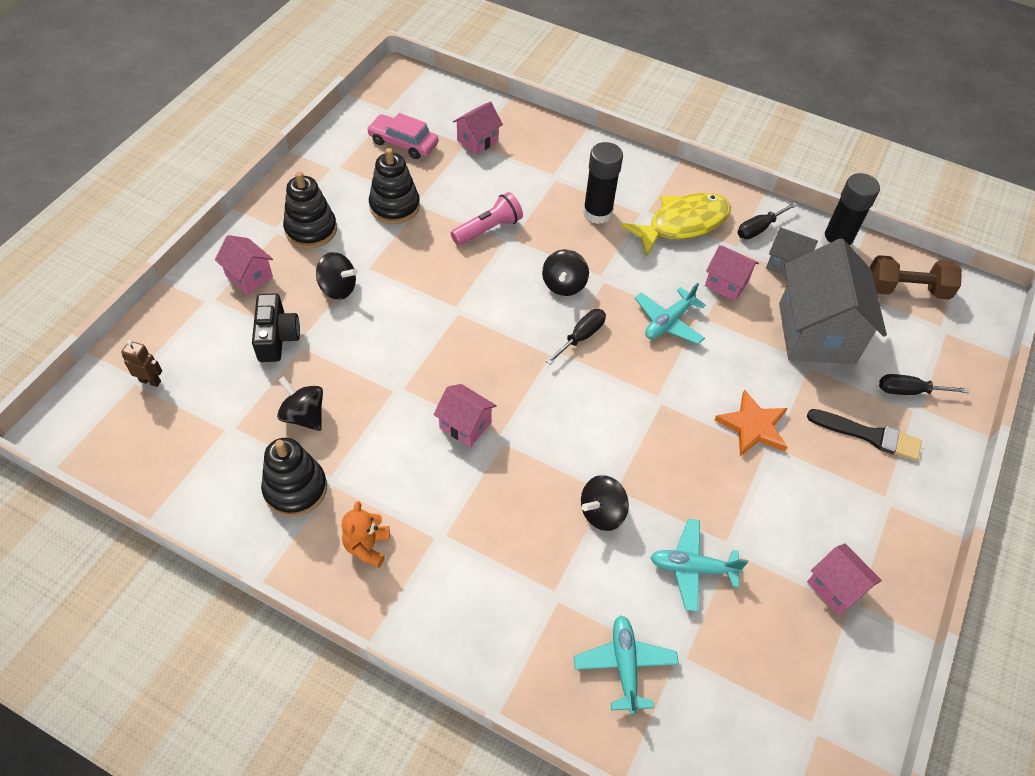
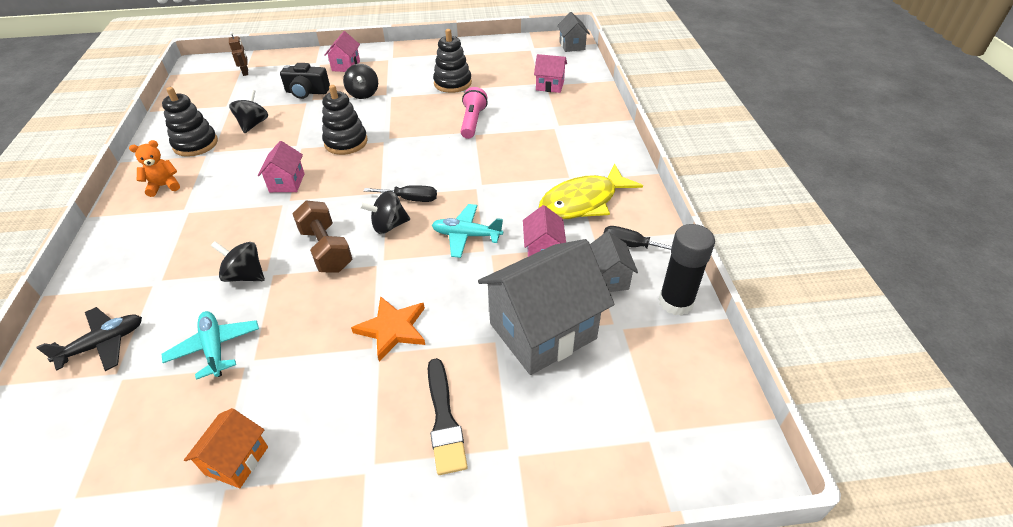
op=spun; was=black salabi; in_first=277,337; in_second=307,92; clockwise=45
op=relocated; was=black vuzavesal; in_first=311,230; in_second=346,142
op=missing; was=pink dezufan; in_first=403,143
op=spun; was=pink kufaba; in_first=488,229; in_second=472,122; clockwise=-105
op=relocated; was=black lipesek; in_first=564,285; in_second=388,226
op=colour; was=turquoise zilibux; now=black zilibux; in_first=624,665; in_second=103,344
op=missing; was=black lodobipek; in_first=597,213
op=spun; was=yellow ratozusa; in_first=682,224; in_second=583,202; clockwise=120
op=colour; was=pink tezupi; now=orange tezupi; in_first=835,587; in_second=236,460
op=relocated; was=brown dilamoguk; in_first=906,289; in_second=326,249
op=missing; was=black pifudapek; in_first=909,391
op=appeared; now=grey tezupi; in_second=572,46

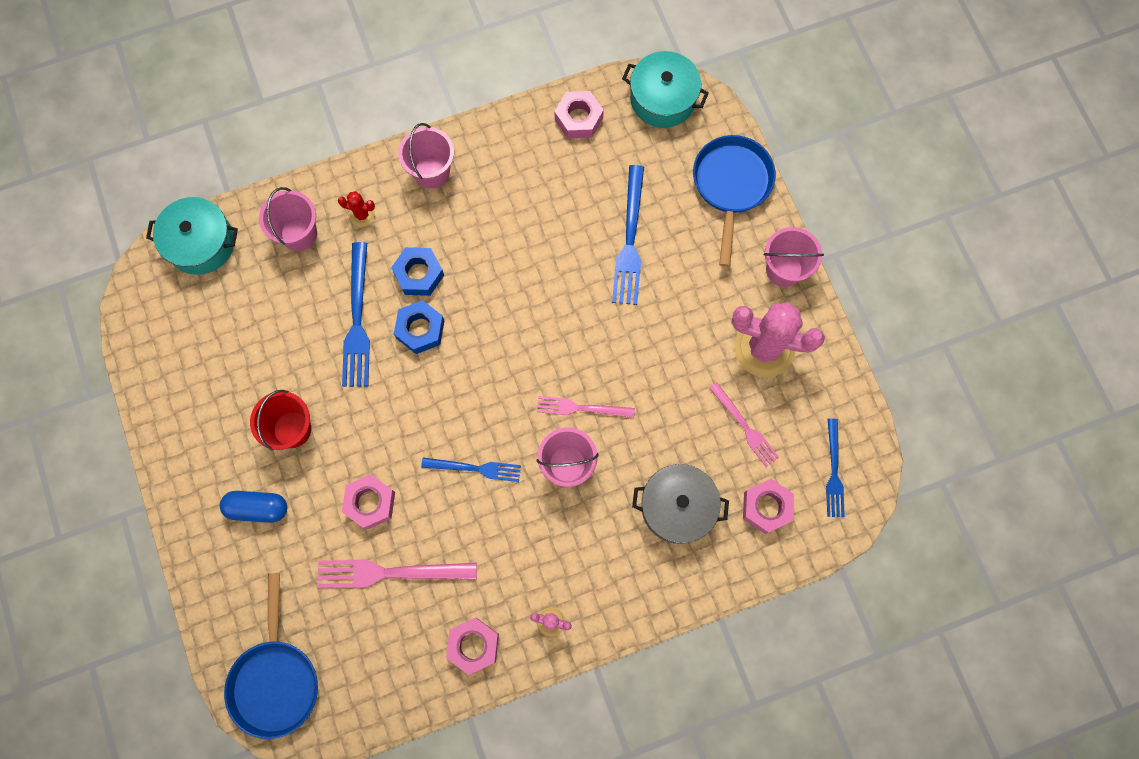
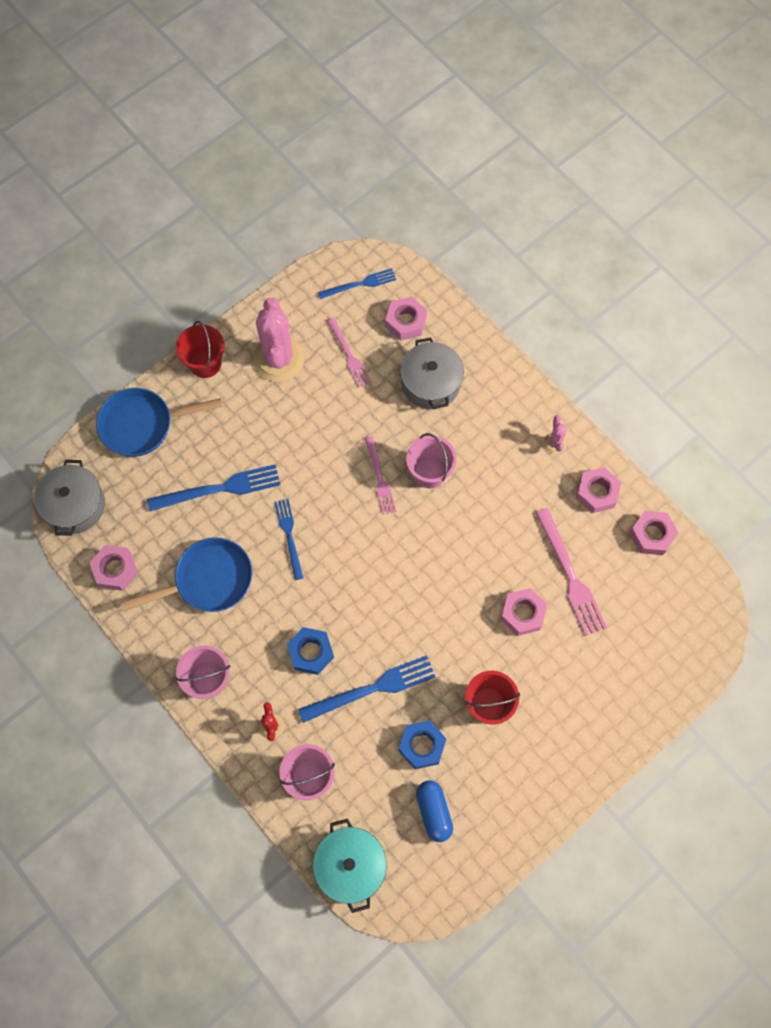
op=relocated; was=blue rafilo; in_first=257,508; in_second=434,812
op=relocated; was=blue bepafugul; in_first=275,679; in_second=208,580
op=relocated; was=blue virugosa; in_first=420,329; in_second=422,746
op=relocated; was=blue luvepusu; in_first=475,468; in_second=289,536
op=colour; was=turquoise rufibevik; now=grey rufibevik; in_first=663,99; in_second=74,505
op=spun; was=pink luvepusu; in_first=744,426; in_second=348,354; clockwise=120
op=colour; was=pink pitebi; now=red pitebi; in_first=784,269; in_second=205,363
op=appeared; now=pink virugosa; in_second=652,535

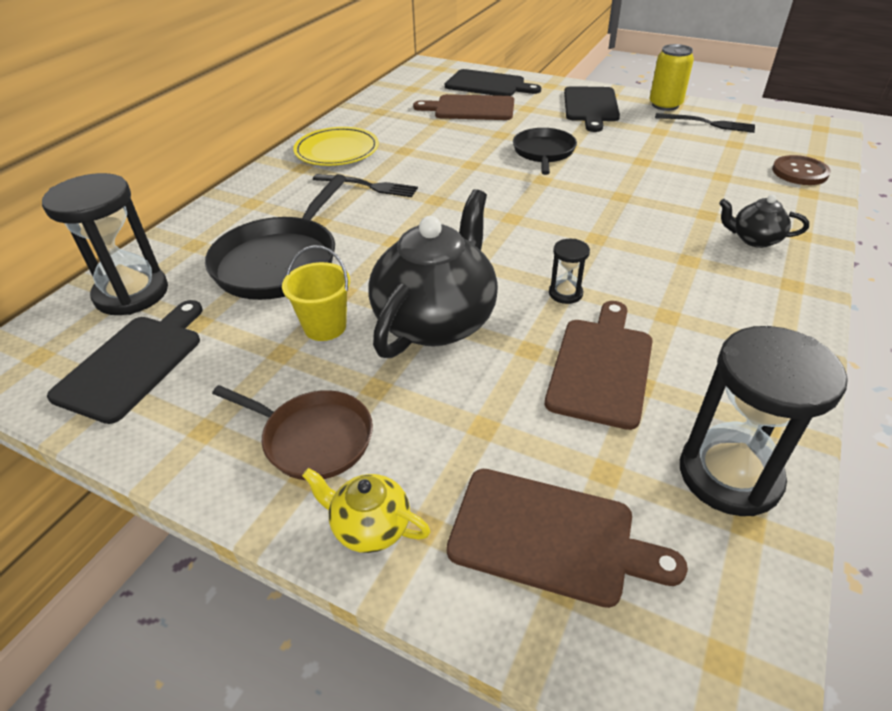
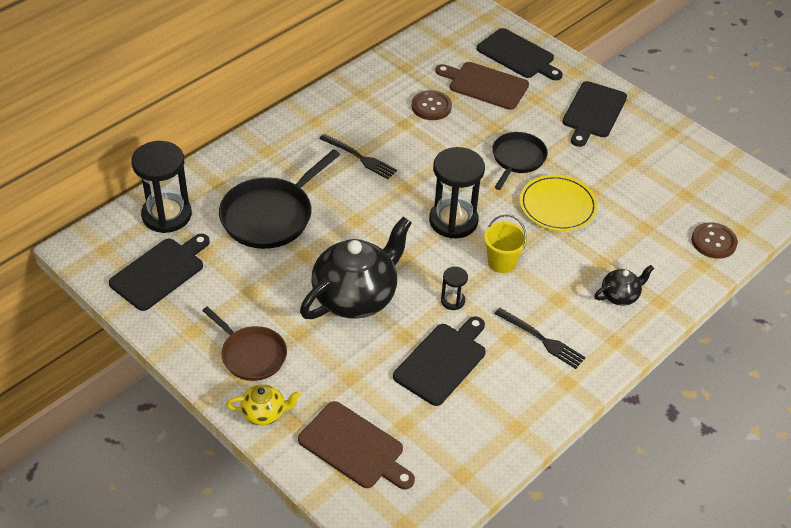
op=relocated; was=yellow pitebi; in_first=325,326; in_second=501,262
op=relocated; was=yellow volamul; in_first=337,151; in_second=557,206
op=spun; was=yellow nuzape; in_first=370,527; in_second=264,413; clockwise=135
op=colour; was=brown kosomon; now=black kosomon; in_first=601,366; in_second=442,361
op=missing; was=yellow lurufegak; in_first=665,105
op=relocated; was=black luvepusu; in_first=708,123; in_second=541,339
op=relocated; was=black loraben; in_first=729,475; in_second=453,221
op=spun; was=black nuzape; in_first=754,239; in_second=620,296; clockwise=120
op=appeared; now=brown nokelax; in_second=431,106

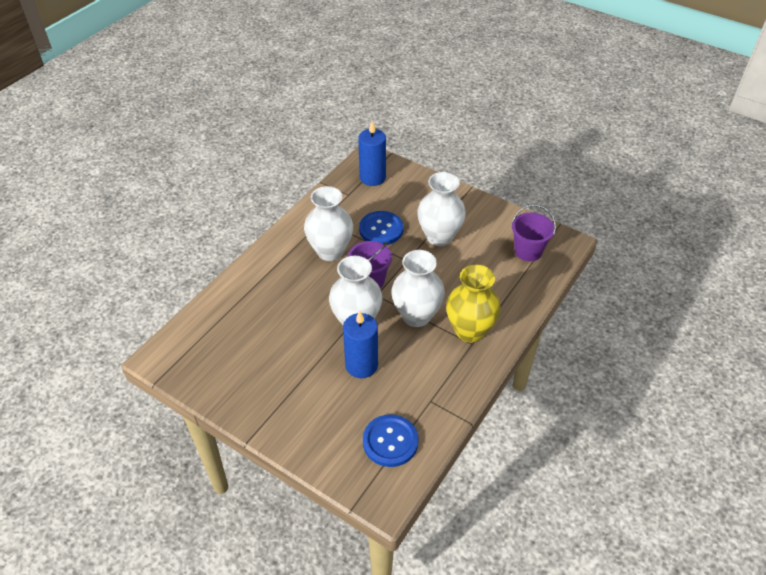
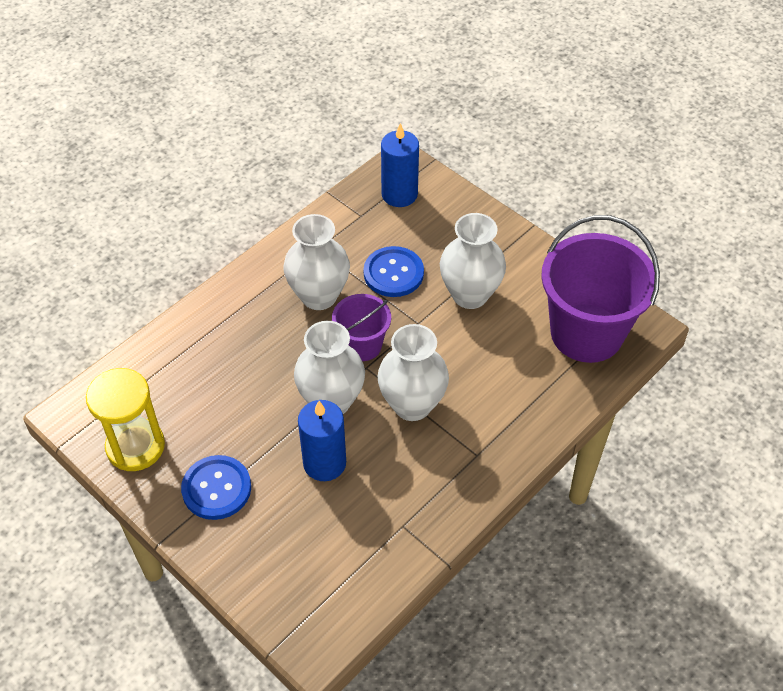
op=relocated; was=blue nokelax; in_first=390,441; in_second=216,488
op=missing; was=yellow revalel; in_first=469,330
op=size; was=purple pitebi; in_first=528,251; in_second=586,333; ratio=1.91
op=appeared; now=yellow loraben; in_second=135,446

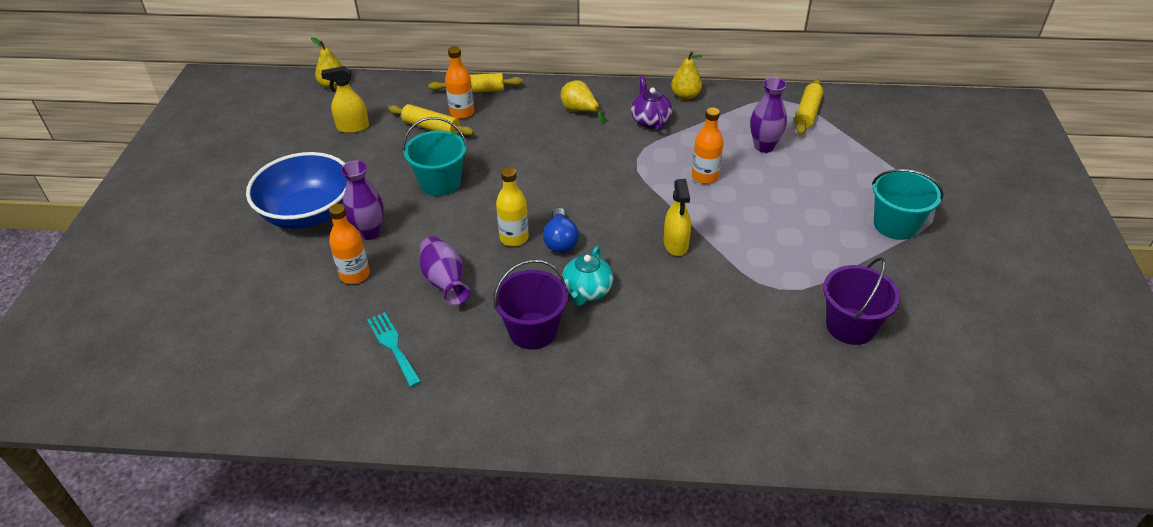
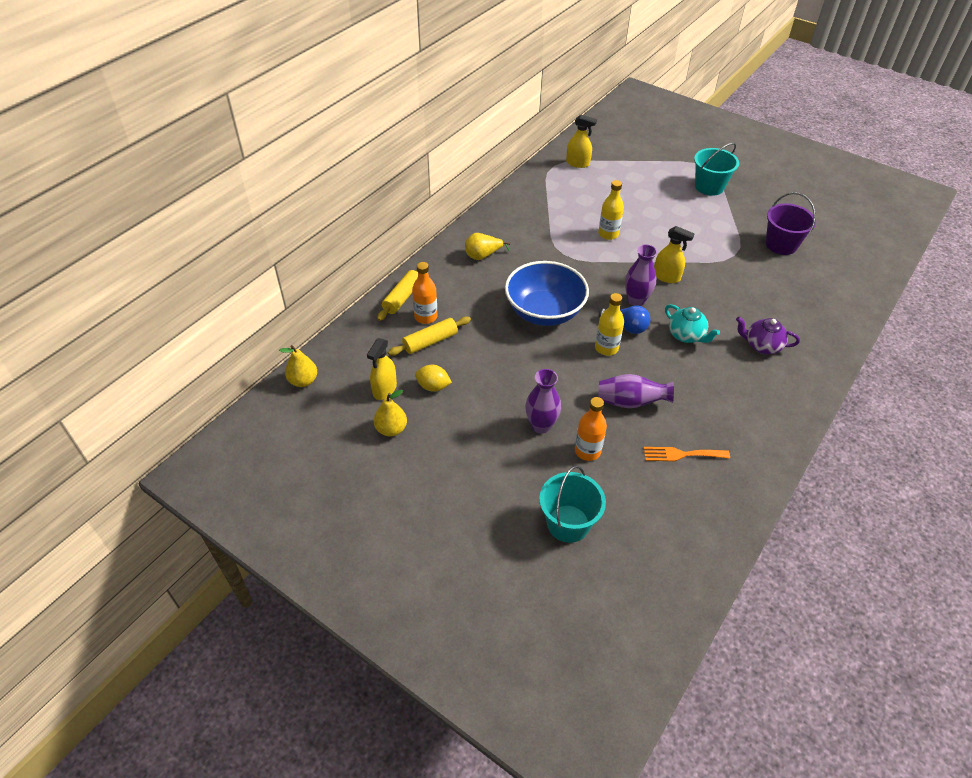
op=relocated; was=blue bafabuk; in_first=308,214; in_second=544,312
op=colour; was=turquoise luvepusu; now=orange luvepusu; in_first=393,346; in_second=681,454
op=relocated; was=turquoise pitebi; in_first=440,183; in_second=568,523
op=missing; was=purple pitebi; in_first=533,331
op=relocated; was=purple nuzape; in_first=650,121; in_second=762,346
op=relocated; was=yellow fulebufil; in_first=685,96; in_second=391,429
op=colour; was=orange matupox; now=yellow matupox; in_first=705,177; in_second=608,234
op=relocated; was=purple revalel; in_first=764,146; in_second=636,300
op=exchanged; was=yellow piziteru; now=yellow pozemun; in_first=807,113; in_second=578,163
op=appeared; now=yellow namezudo; in_second=433,386

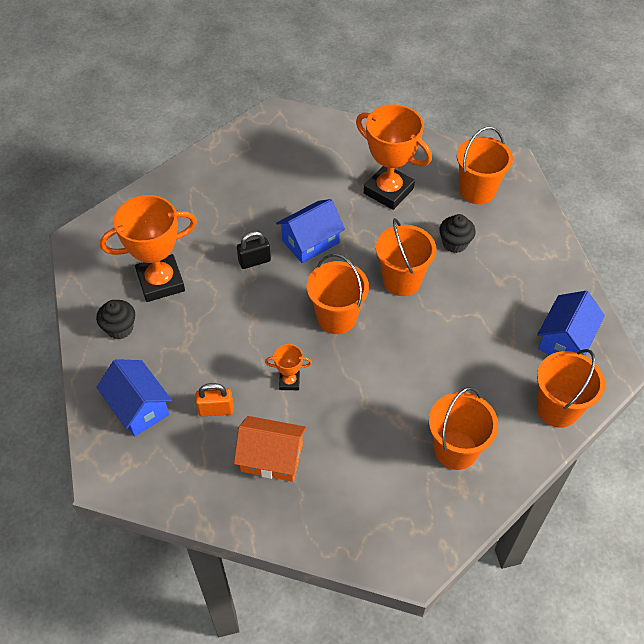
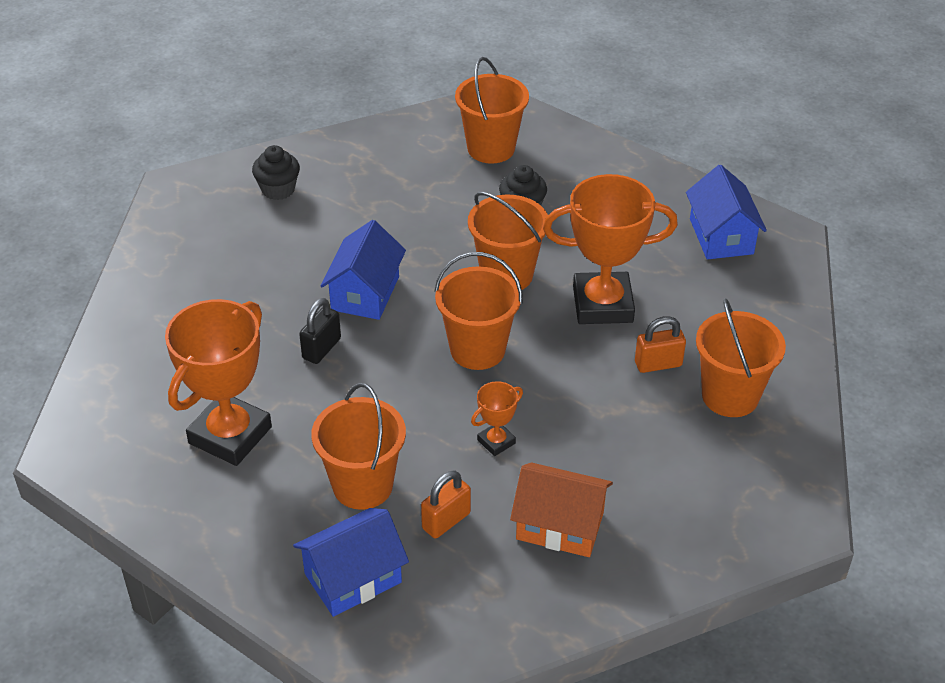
op=relocated; was=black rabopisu; in_first=120,328; in_second=278,189
op=spun; was=blue tezupi; in_first=138,407; in_second=353,578; clockwise=-45
op=spun; was=orange tezupi; in_first=272,458; in_second=560,525; clockwise=45
op=relocated; was=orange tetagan; in_first=388,191; in_second=602,304
op=relocated; was=orange pitebi; in_first=557,408; in_second=362,485
op=appeared; now=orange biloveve; in_second=658,364

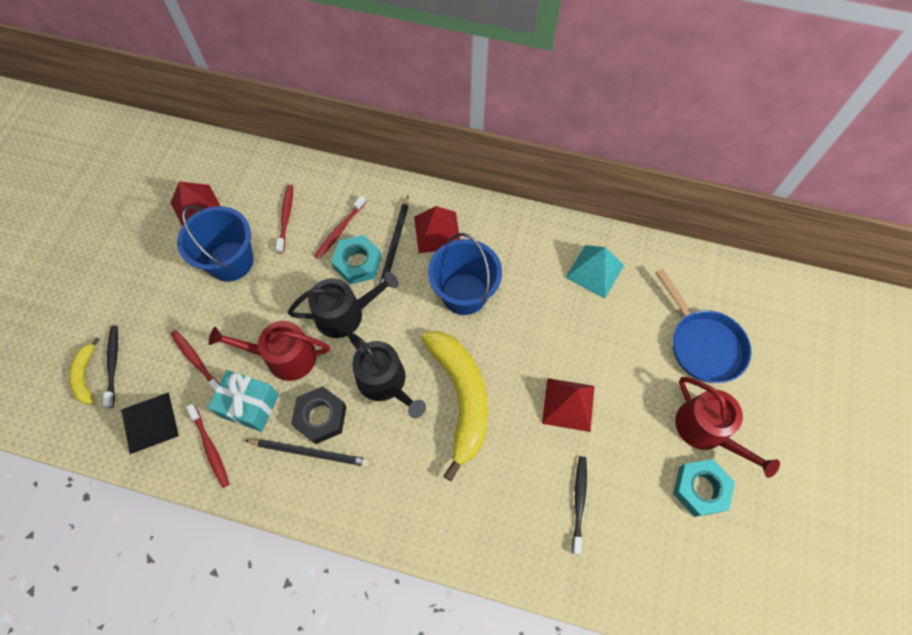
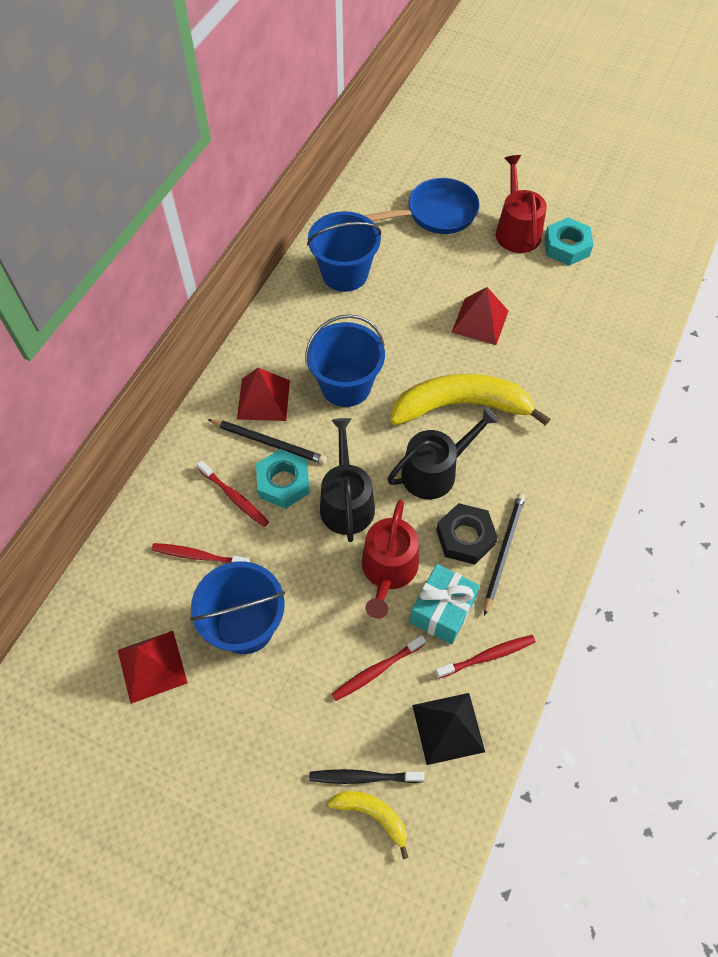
op=spun; was=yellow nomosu; in_first=85,375; in_second=373,815; clockwise=-150
op=exchanged; was=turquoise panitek; now=blue pitebi; in_first=594,271; in_second=344,273
op=missing; was=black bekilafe; in_first=579,501
op=spun; was=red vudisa; in_first=706,430; in_second=516,230; clockwise=-75

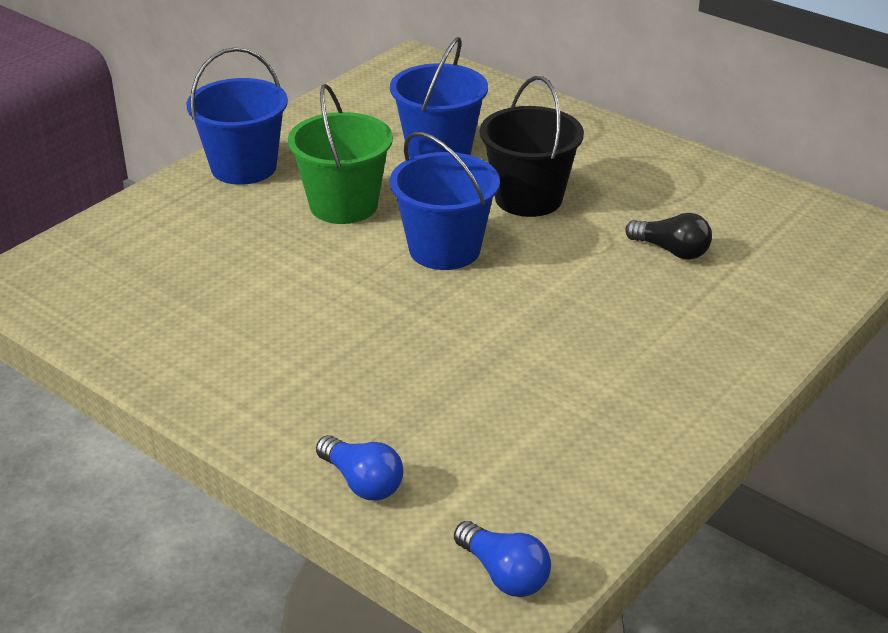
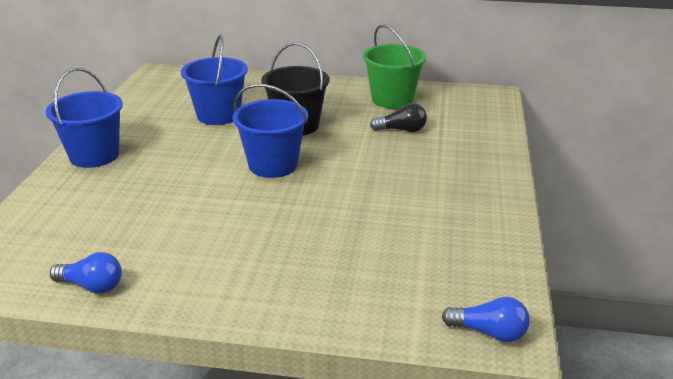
op=relocated; was=green pitebi; in_first=344,205; in_second=392,99
op=relocated; was=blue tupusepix; in_first=362,482; in_second=92,286

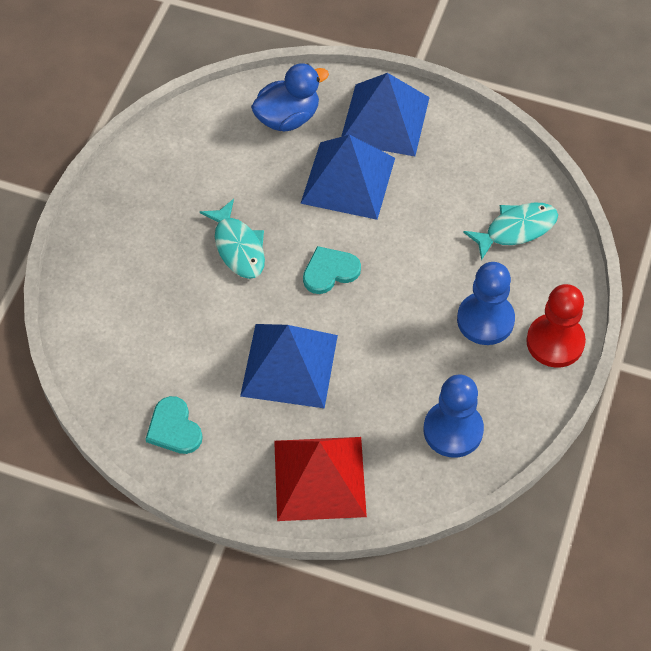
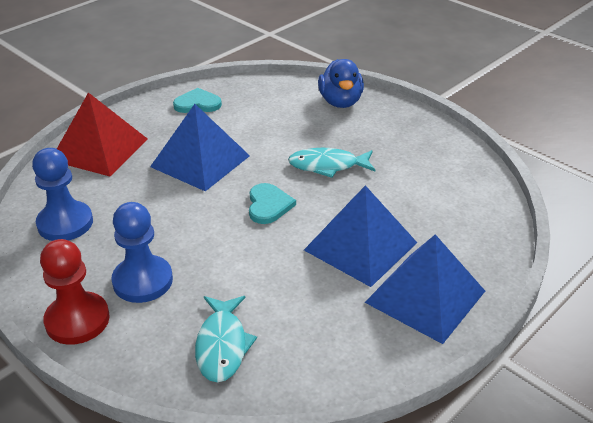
op=relocated; was=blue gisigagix; in_first=288,118; in_second=340,102

